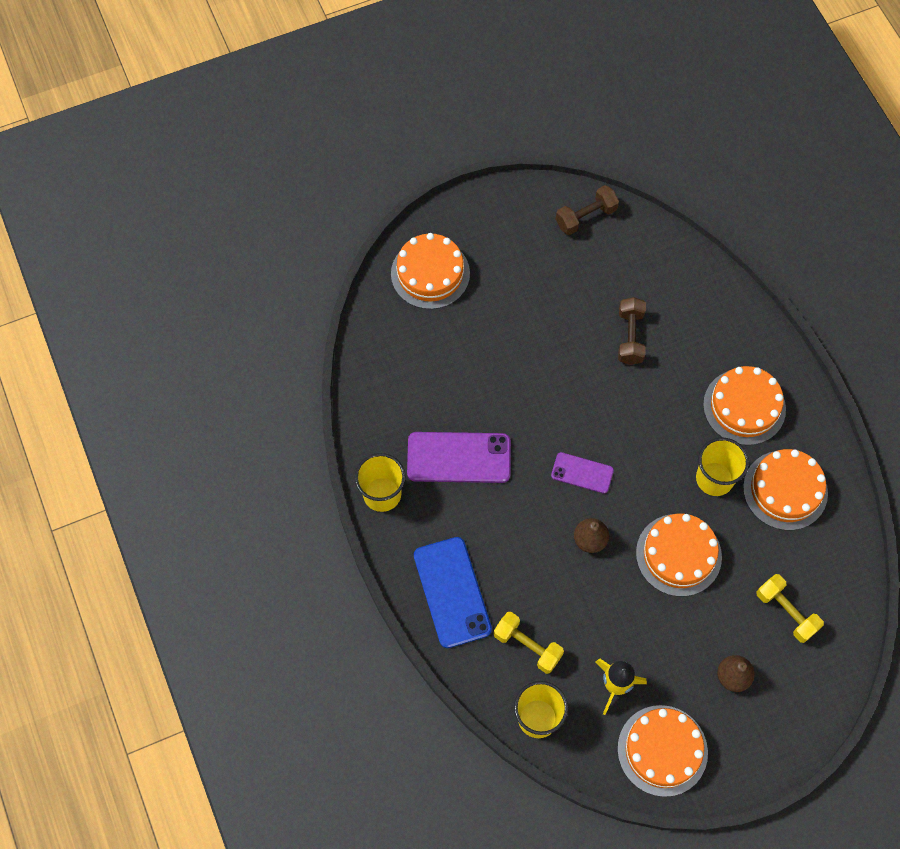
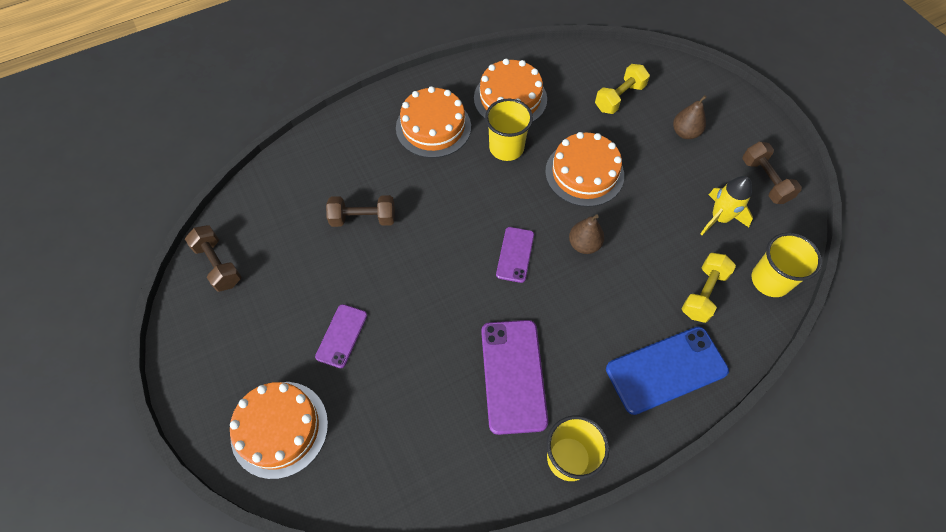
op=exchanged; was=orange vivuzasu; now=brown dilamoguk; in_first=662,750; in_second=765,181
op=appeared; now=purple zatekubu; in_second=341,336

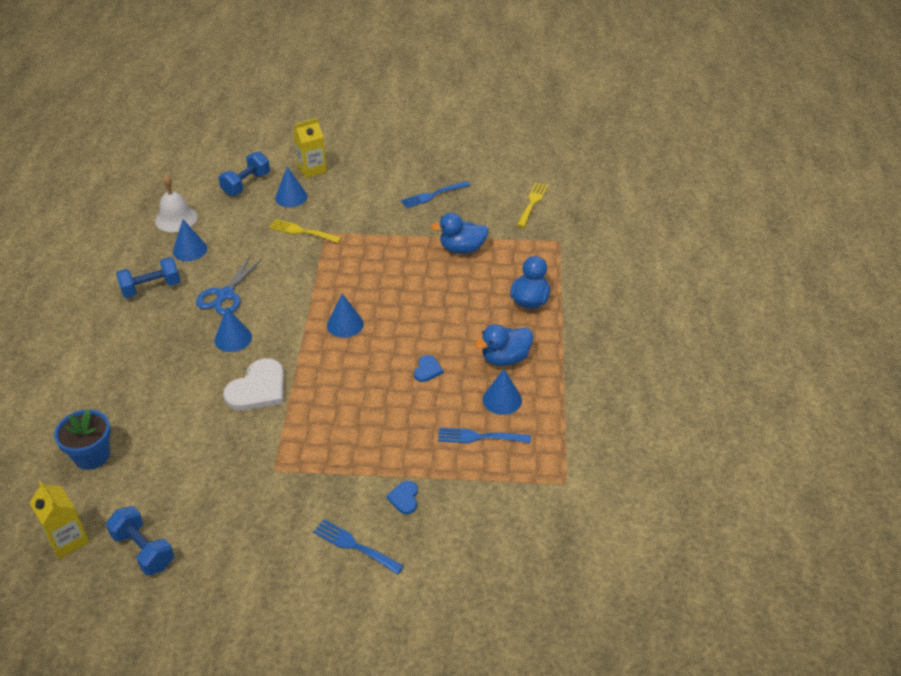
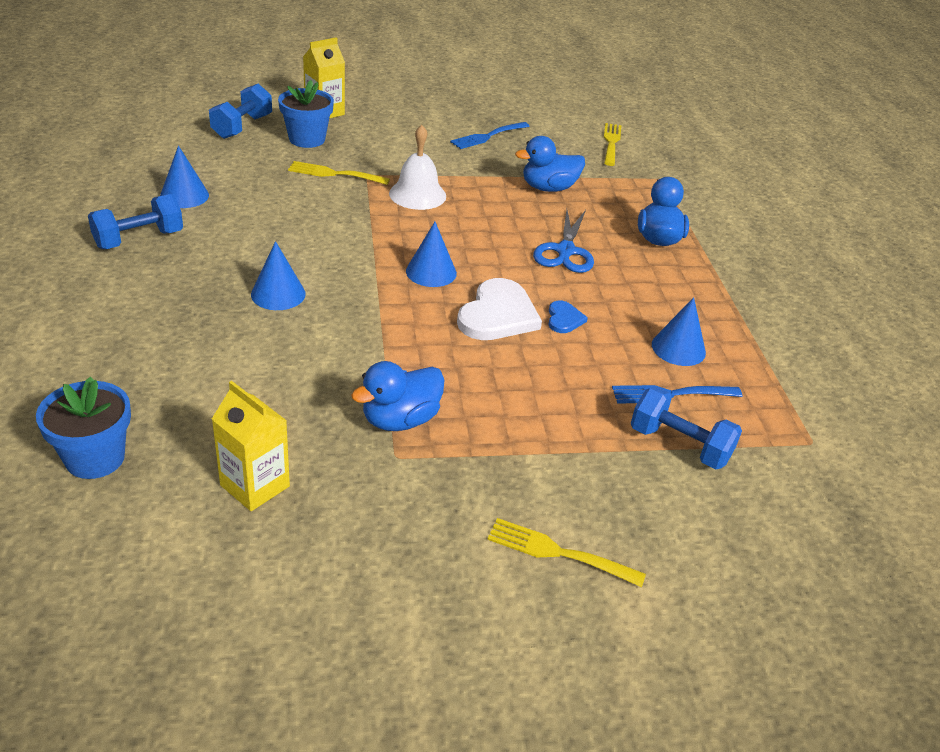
op=relocated; was=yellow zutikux; in_first=68,540; in_second=255,486
op=relocated; was=blue dilamoguk; in_first=143,550; in_second=679,445
op=relocated; was=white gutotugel; in_first=176,219; in_second=417,194
op=relocated; was=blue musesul; in_first=225,295; in_second=565,251
op=relocated; was=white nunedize; in_first=258,388; in_second=498,314
op=exchanged; was=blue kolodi; now=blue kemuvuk; in_first=291,197; in_second=307,139
op=colour; was=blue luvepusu; now=yellow luvepusu; in_first=355,546; in_second=559,553
op=missing; was=blue nunedize; in_first=404,498
op=relocated; was=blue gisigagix; in_first=505,358; in_second=400,419

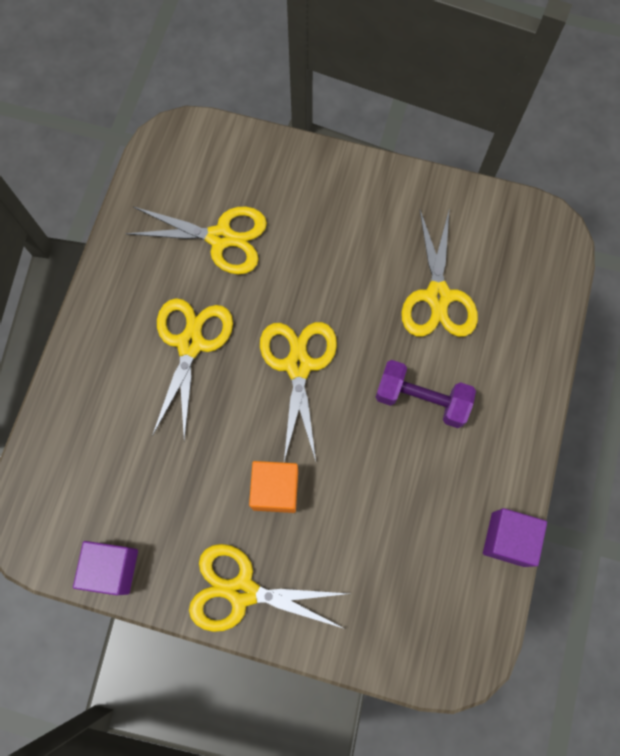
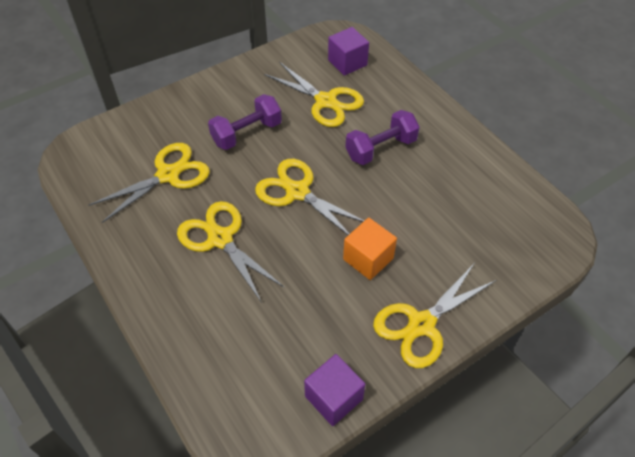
op=relocated; was=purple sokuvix; in_first=508,539; in_second=347,62
op=appeared; now=purple dilamoguk; in_second=247,133

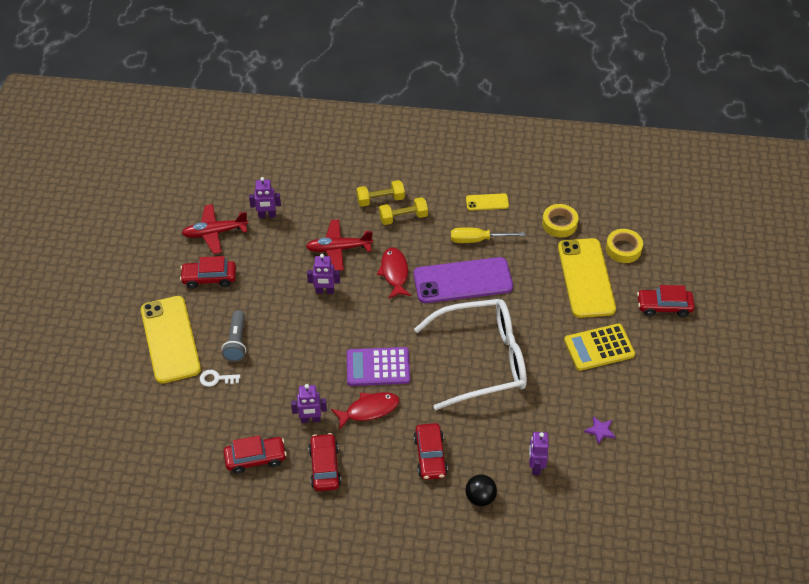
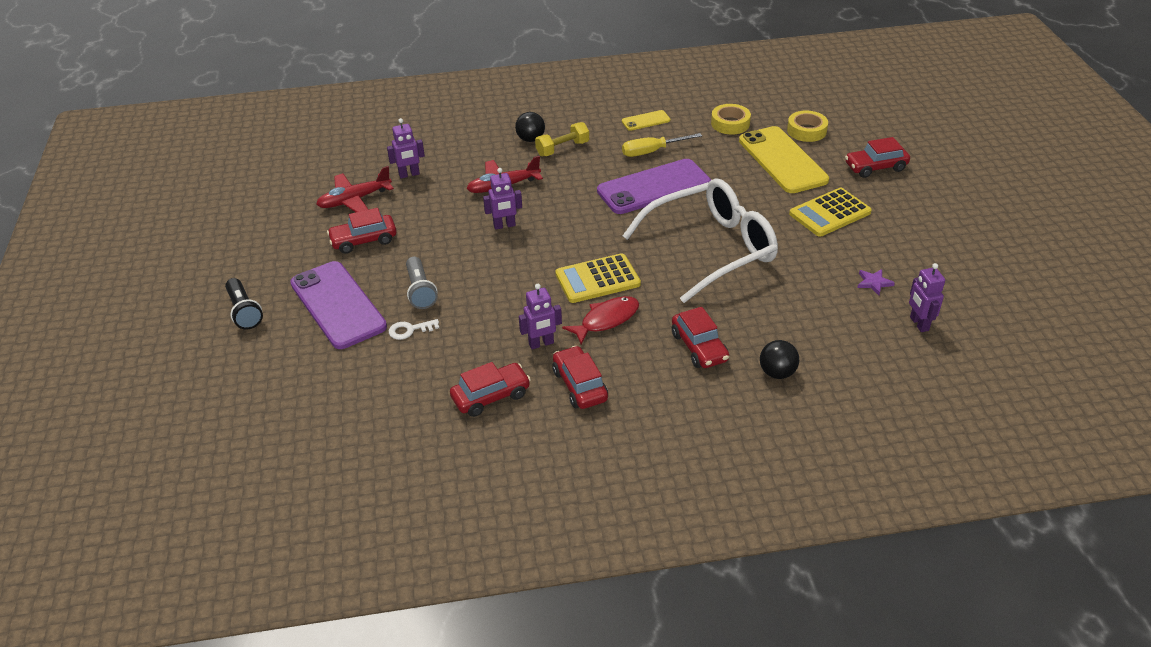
op=colour; was=yellow zatekubu; now=purple zatekubu; in_first=170,339; in_second=338,305
op=colour; was=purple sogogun; now=yellow sogogun; in_first=378,367; in_second=597,279
op=exchanged; was=yellow dilamoguk; now=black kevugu; in_first=380,200; in_second=530,139
op=missing; was=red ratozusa; in_first=394,273
op=relocated; was=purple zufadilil; in_first=535,466; in_second=918,324
op=appeared; now=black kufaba; in_second=244,312

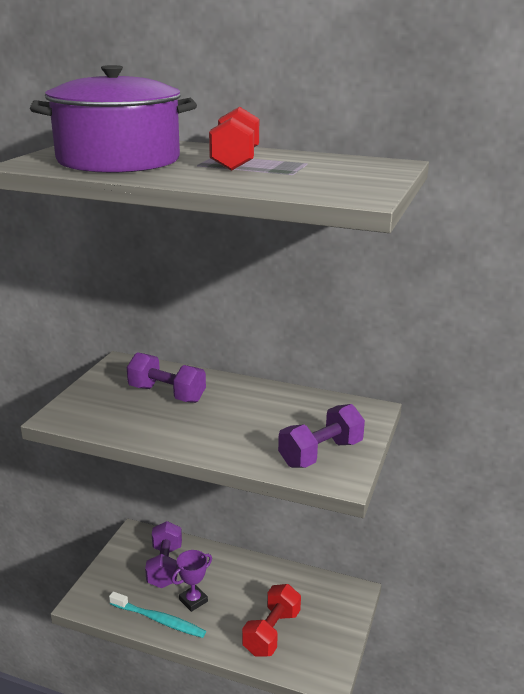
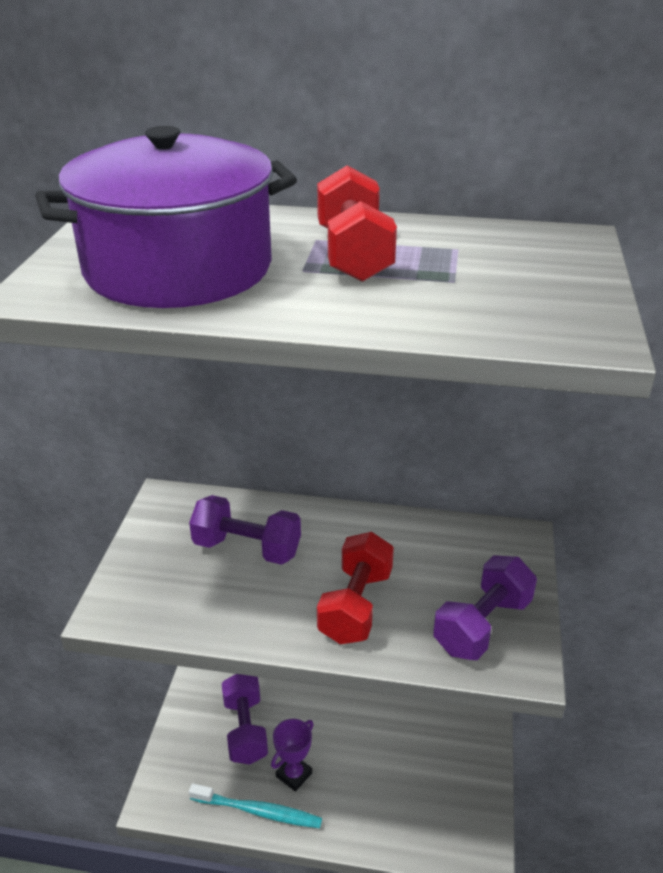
op=relocated; was=red dilamoguk; in_first=271,632; in_second=355,606

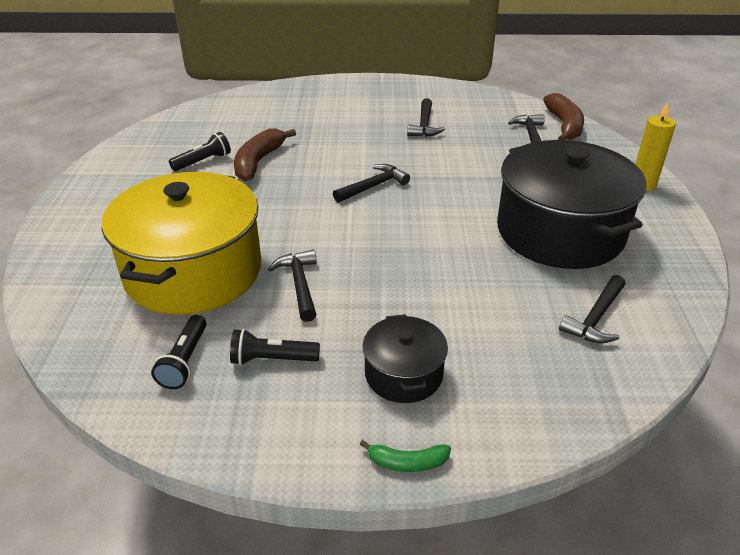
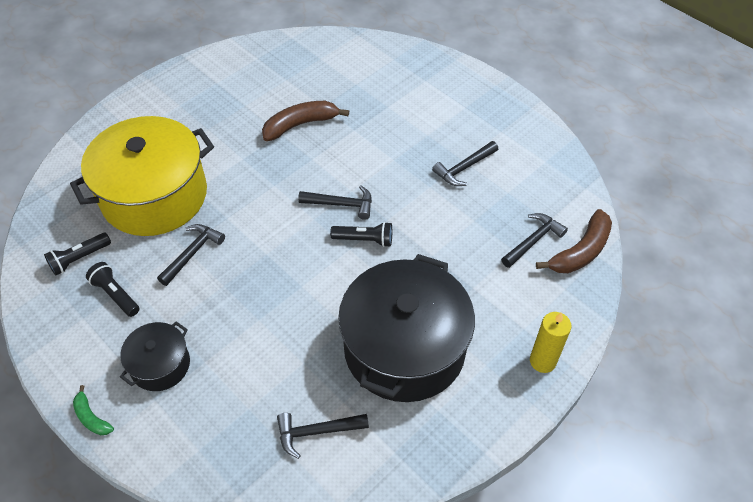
op=relocated; was=black kufaba; in_first=203,161; in_second=364,240

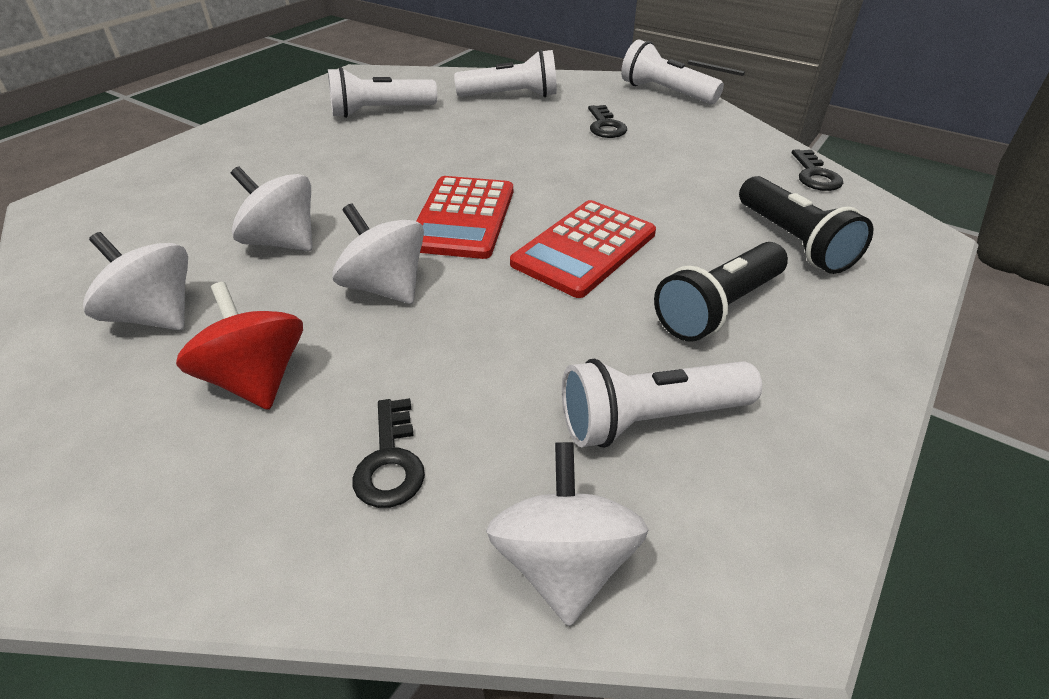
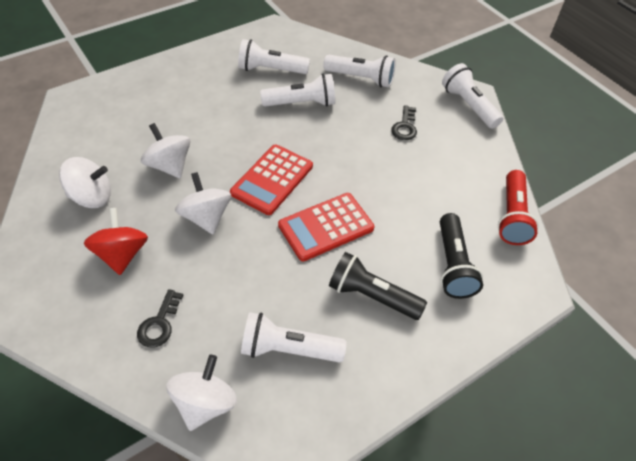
op=spun; was=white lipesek; in_first=156,316; in_second=92,197; clockwise=120
op=spun; was=black kufaba; in_first=719,308; in_second=372,296; clockwise=45
op=exchanged; was=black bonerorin; now=red kufaba; in_first=815,175; in_second=512,216
op=appeared; now=white kufaba; in_second=301,103

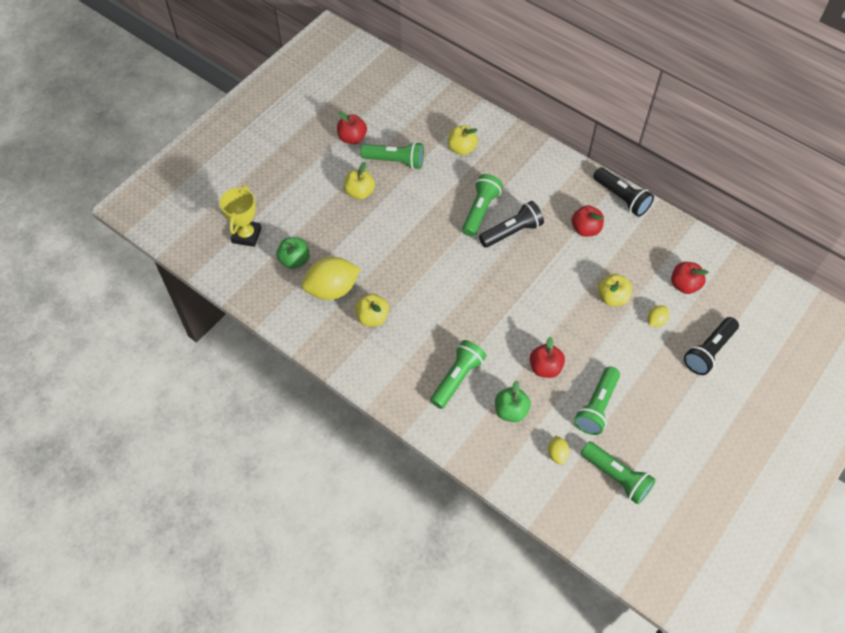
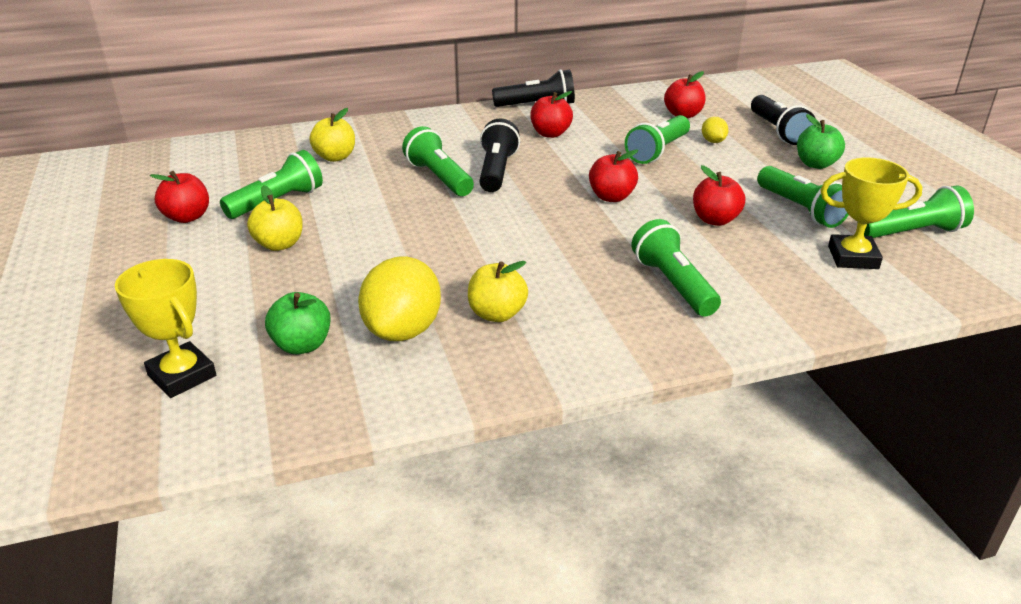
op=relocated; was=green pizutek; in_first=511,411; in_second=816,164
op=exchanged; was=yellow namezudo; now=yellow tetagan; in_first=557,454; in_second=853,257
op=exchanged; was=yellow pizutek; now=green kufaba; in_first=612,297; in_second=658,151
op=appeared; now=red pizutek; in_second=611,197

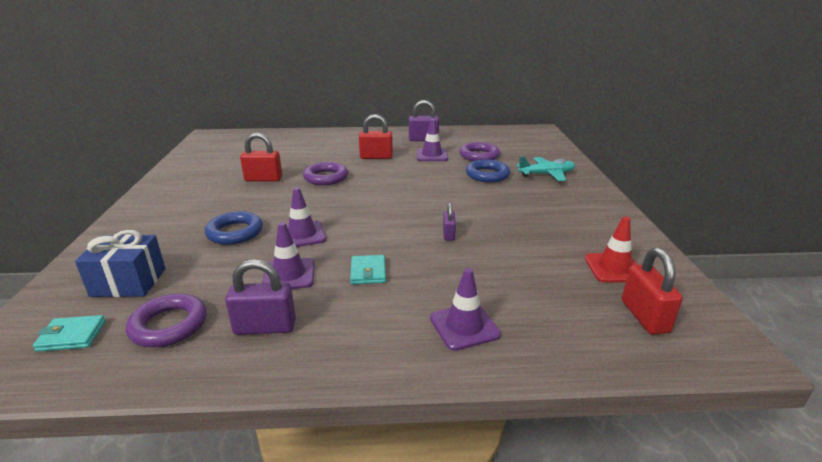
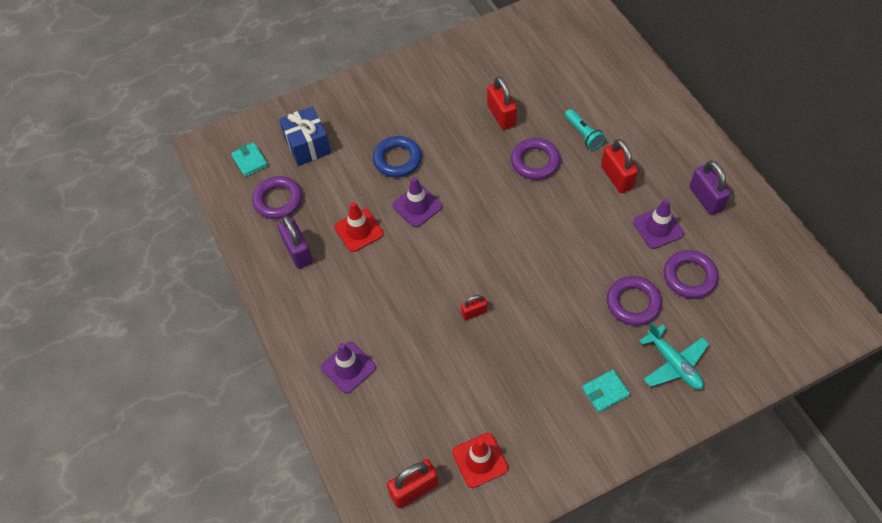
op=colour; was=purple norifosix; now=red norifosix; in_first=289,275; in_second=359,230
op=relocated; was=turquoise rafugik; in_first=368,272; in_second=605,392
op=colour; was=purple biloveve; now=red biloveve; in_first=448,234; in_second=474,312
op=colour; was=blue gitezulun; now=purple gitezulun; in_first=487,175; in_second=633,303
op=appeared; now=turquoise kufaba; in_second=583,134

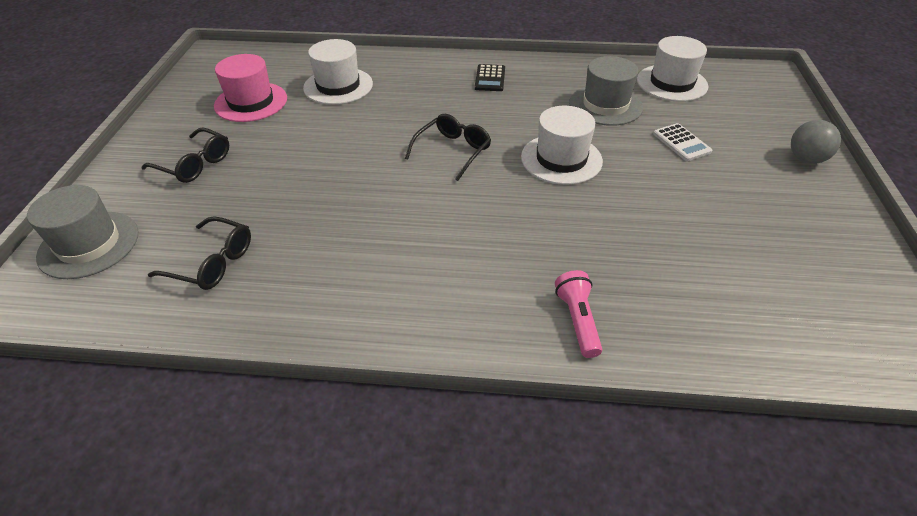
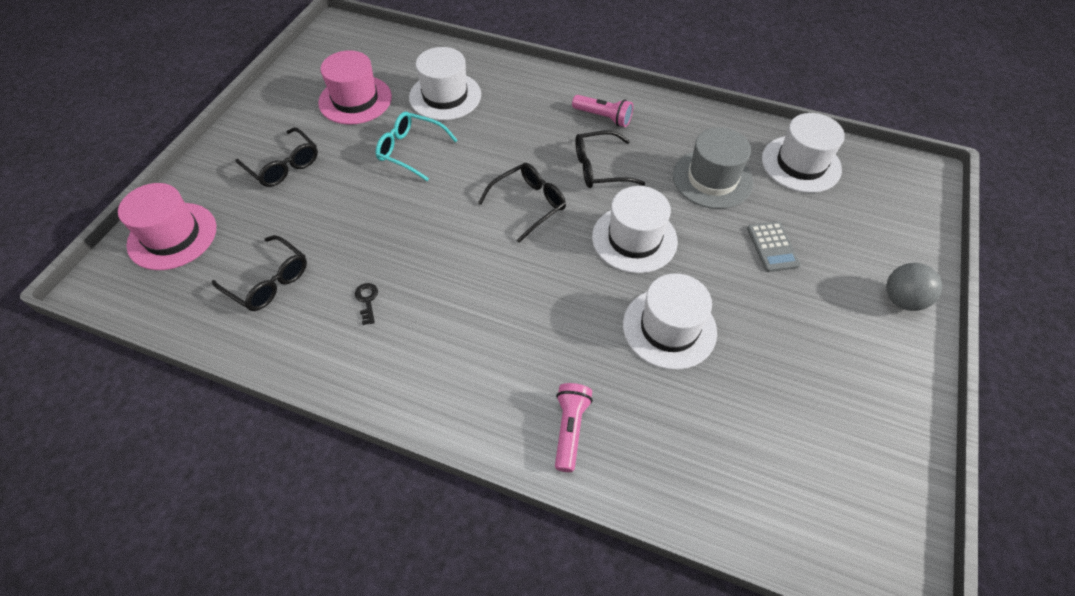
op=colour; was=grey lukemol; now=pink lukemol; in_first=89,244; in_second=172,236
op=exchanged; was=black sogogun; now=pink kufaba; in_first=490,78; in_second=603,117
op=colour; was=white sogogun; now=grey sogogun; in_first=681,143; in_second=772,247
op=appeared; now=black bonerorin; in_second=367,300
op=appeared; now=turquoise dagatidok; in_second=411,150
op=appeared; now=black dagatidok; in_second=600,168
op=appeared; now=white lukemol; in_second=669,328

